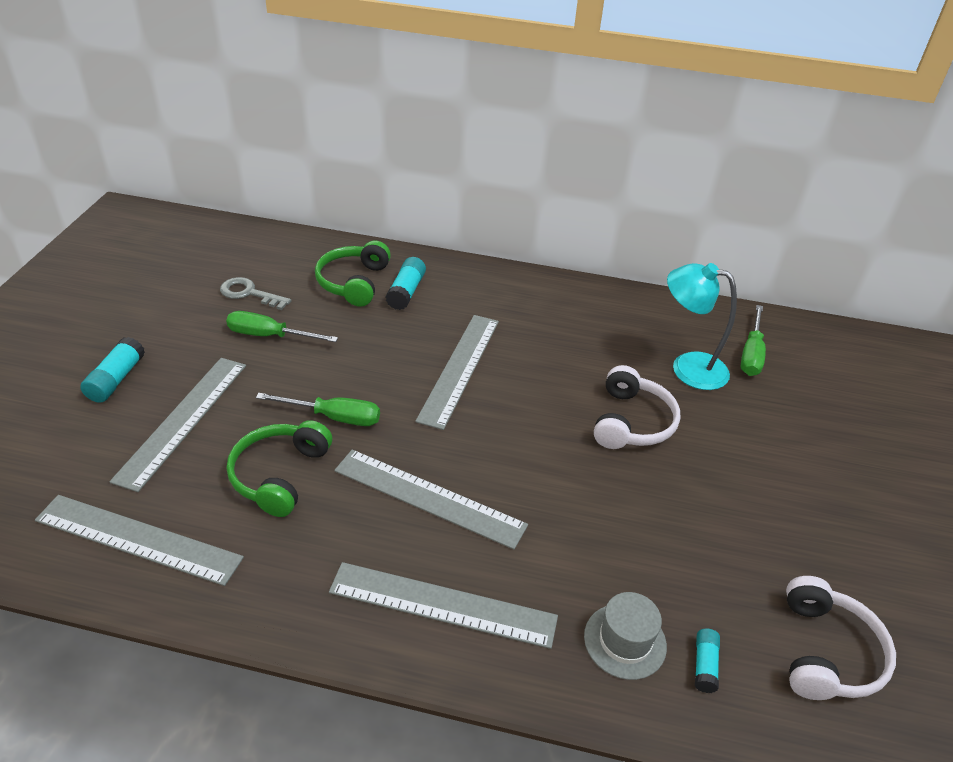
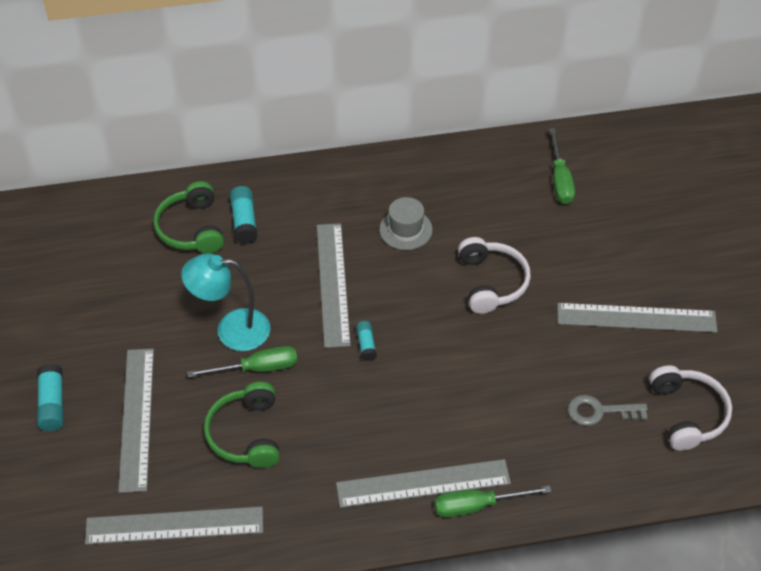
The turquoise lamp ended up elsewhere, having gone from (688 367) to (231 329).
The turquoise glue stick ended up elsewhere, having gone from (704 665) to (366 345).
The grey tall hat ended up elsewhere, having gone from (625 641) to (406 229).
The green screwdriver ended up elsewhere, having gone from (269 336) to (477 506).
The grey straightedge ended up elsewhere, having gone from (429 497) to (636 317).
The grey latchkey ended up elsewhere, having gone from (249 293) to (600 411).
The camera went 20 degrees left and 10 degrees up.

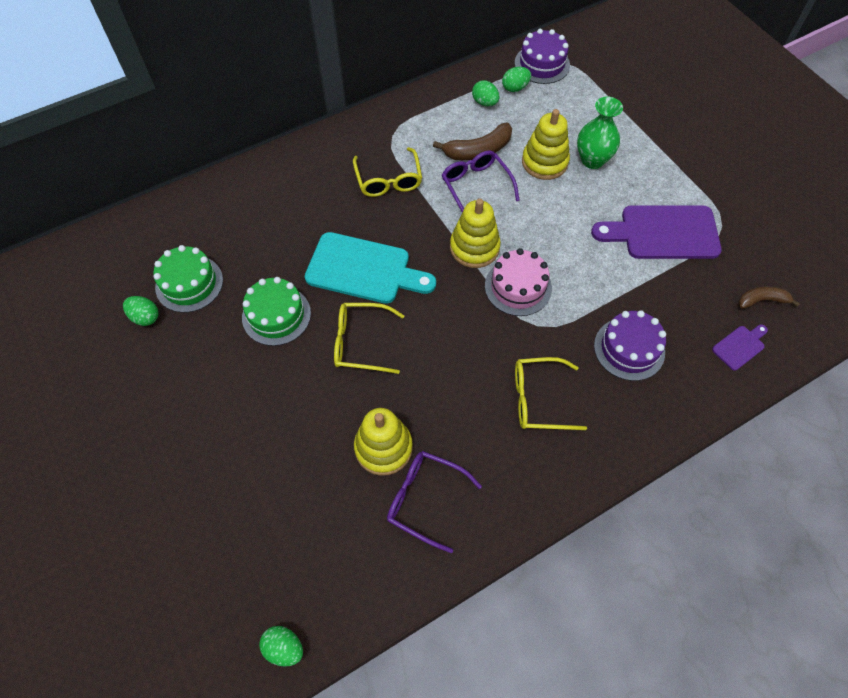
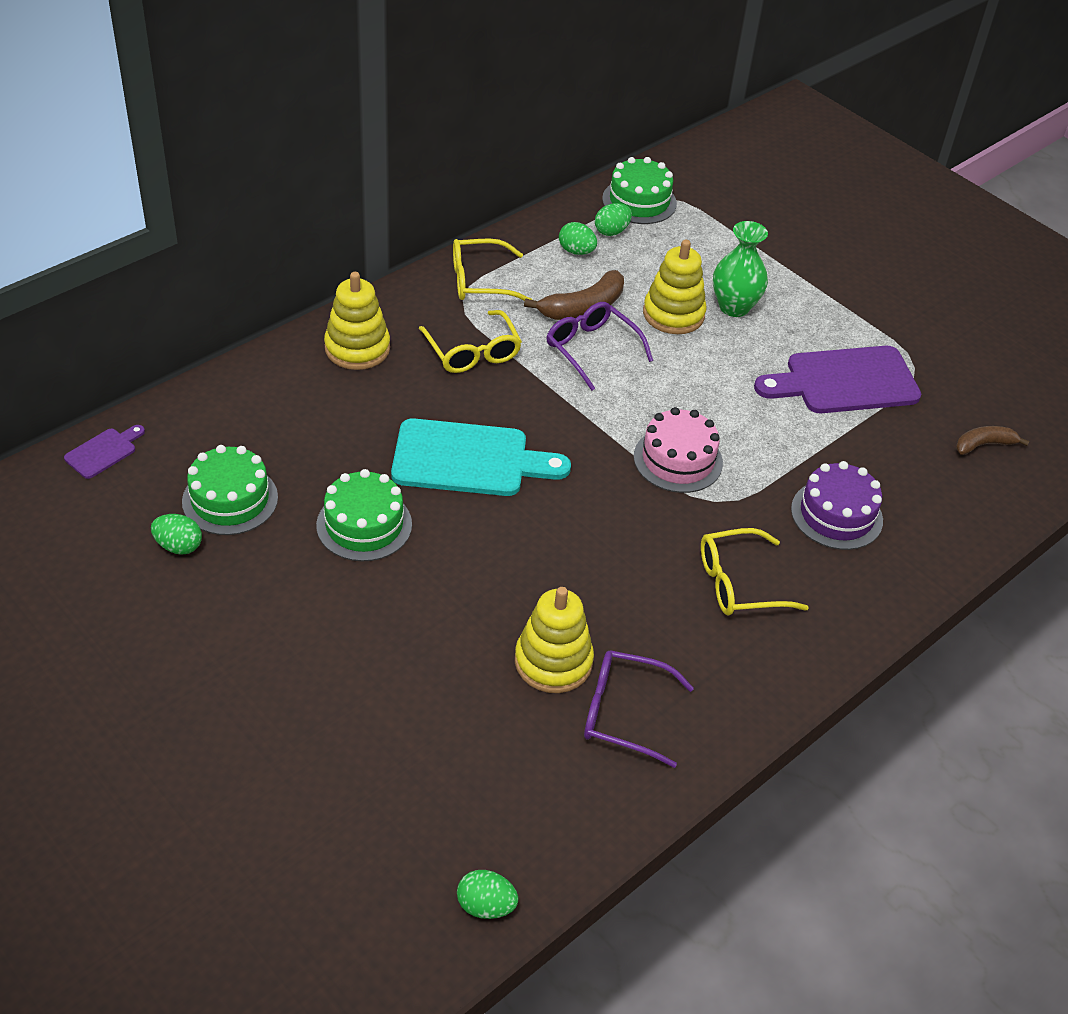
The purple cutting board ended up elsewhere, having gone from (740 346) to (103 452).
The golden stacking rings ended up elsewhere, having gone from (474 248) to (357 348).
The golden spectacles ended up elsewhere, having gone from (360 342) to (480 281).
What was the purple cake at (542 64) turned into the green cake at (639 201).
The camera went 15 degrees left and 15 degrees down.

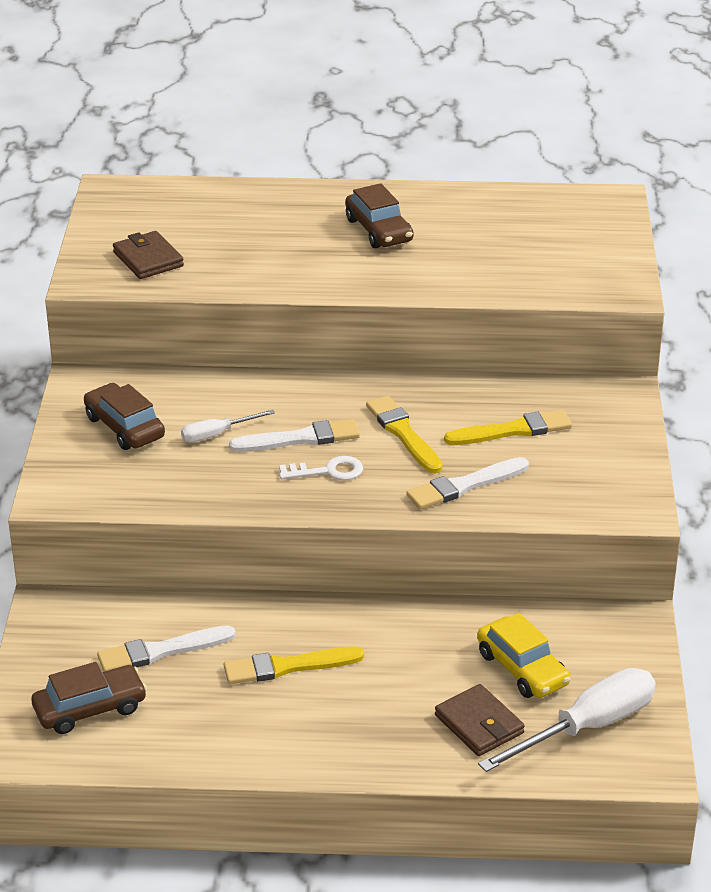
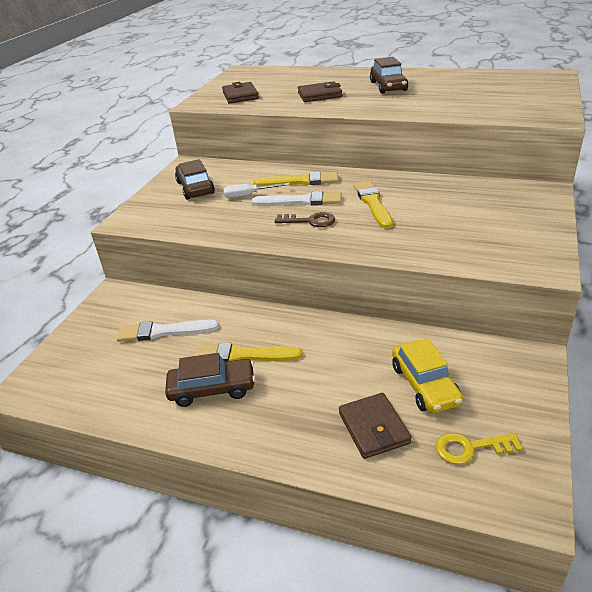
The dark brown toy car ended up elsewhere, having gone from (90 709) to (212 389).
The golden paint brush ended up elsewhere, having gone from (512 430) to (300 181).
What was the snow-white latchkey at (328 471) turned into the dark brown latchkey at (309 221).
The second view gained the dark brown card wallet at (320 95).
Where the snow-white screwdriver stood at (587 727), the golden latchkey came to stand at (470 448).
The second view lost the snow-white paint brush at (464 485).
The camera went 20 degrees right and 0 degrees up.

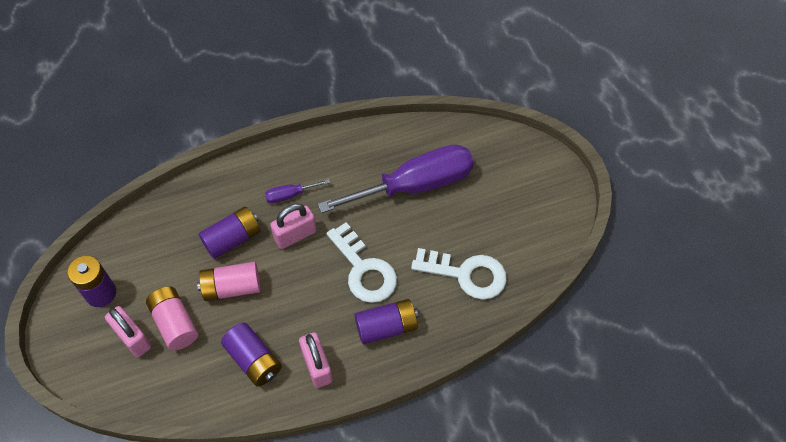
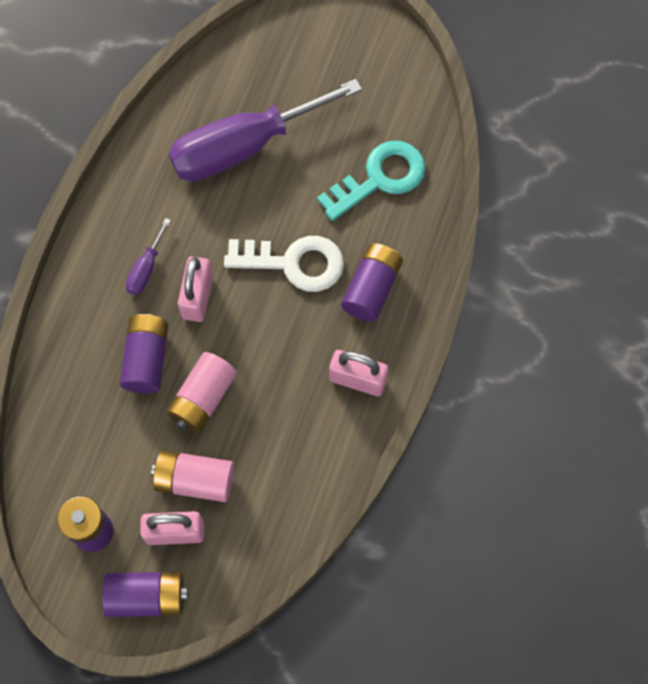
The purple power cell ended up elsewhere, having gone from (253 360) to (147 597).
The purple screwdriver at (415 185) ended up facing another way, 135 degrees counterclockwise from before.
What was the snow-white latchkey at (466 274) turned into the turquoise latchkey at (380 178).
The camera went 50 degrees left and 10 degrees up.

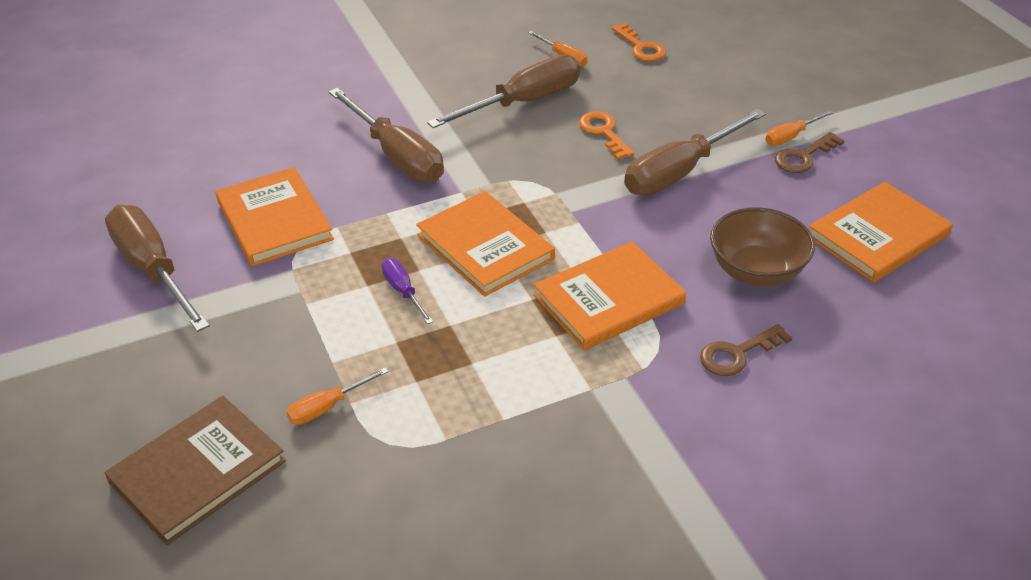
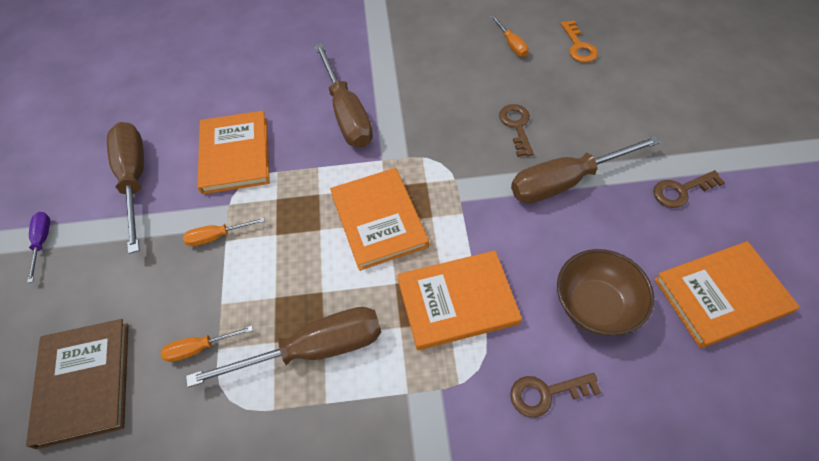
The dark brown hardcover at (198 472) ended up facing another way, 75 degrees counterclockwise from before.
The purple screwdriver ended up elsewhere, having gone from (403 291) to (42 242).
The orange-coloured screwdriver ended up elsewhere, having gone from (791 136) to (217 236).
The dark brown screwdriver ended up elsewhere, having gone from (523 102) to (313 349).
What was the orange-coloured latchkey at (604 132) turned into the dark brown latchkey at (516 126).
The camera went 20 degrees right and 15 degrees up.

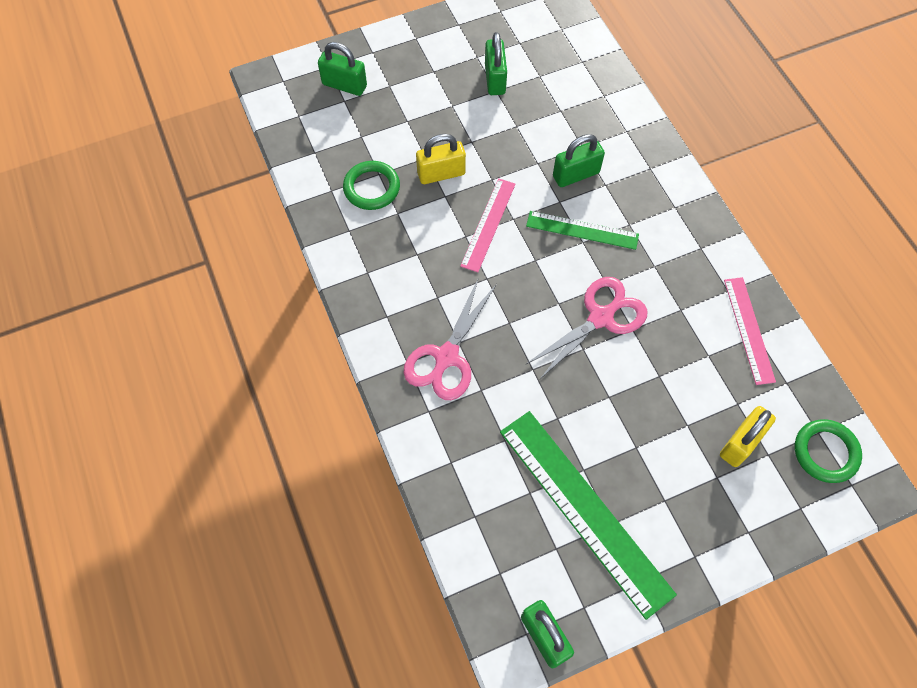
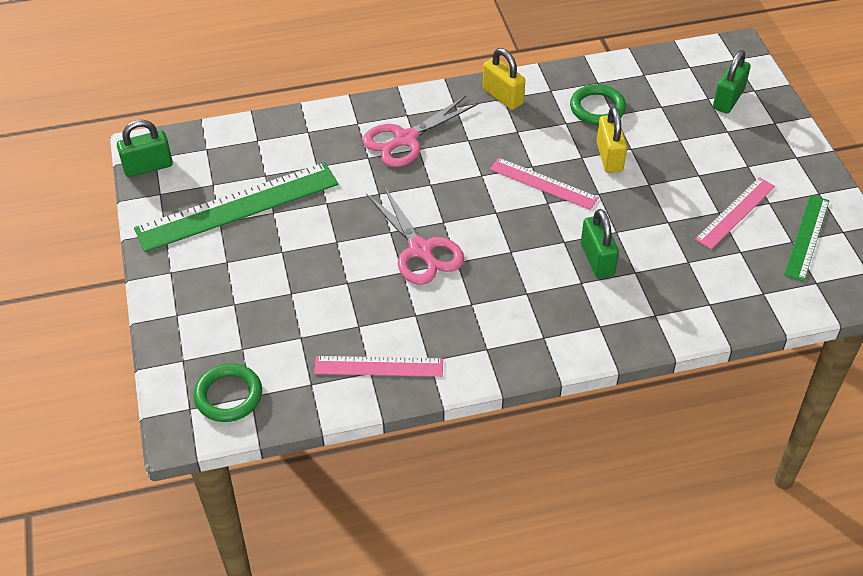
The rose-pink shears at (446 357) ended up facing another way, 75 degrees counterclockwise from before.
The golden lock ended up elsewhere, having gone from (740 443) to (503 96).
Where the green lock stood at (495 79), the rose-pink straightedge came to stand at (735 213).
The green straightedge ended up elsewhere, having gone from (582 230) to (807 237).
The camera went 100 degrees right and 15 degrees down.

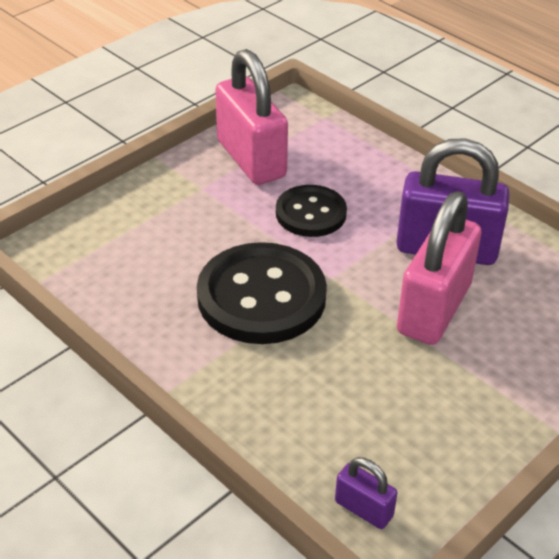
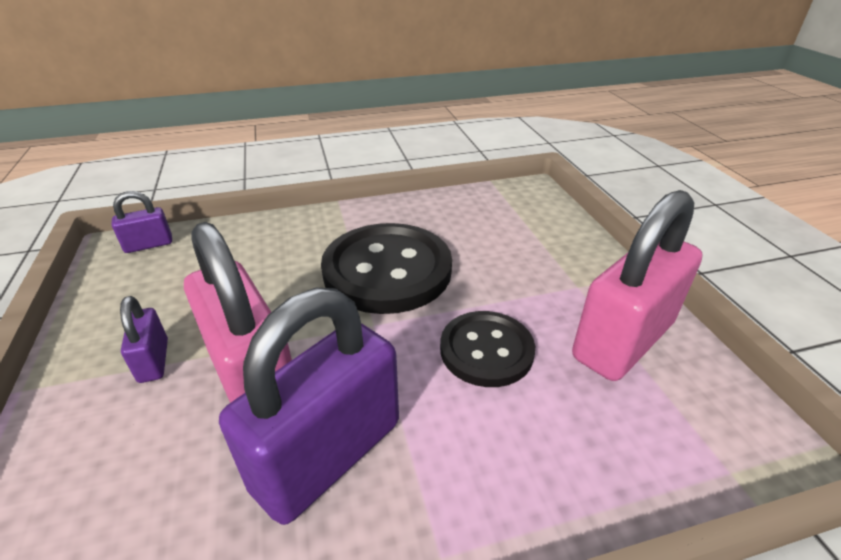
The second view gained the purple lock at (154 361).
The rose-pink lock at (251 159) ended up facing another way, 45 degrees counterclockwise from before.
The camera went 120 degrees right and 5 degrees down.

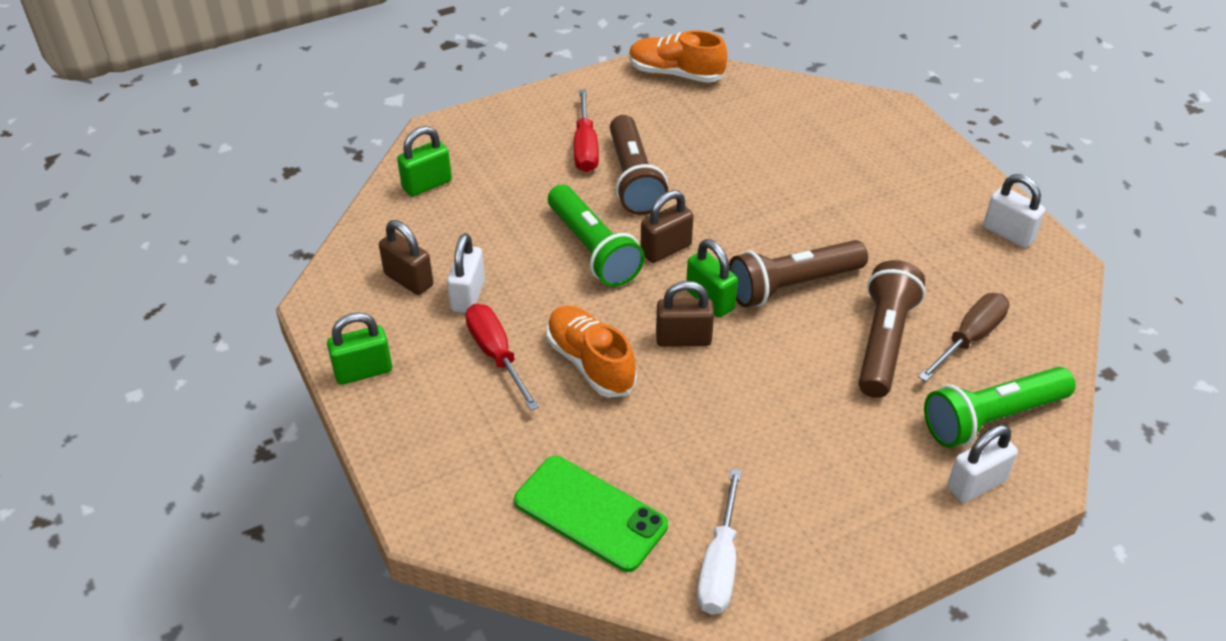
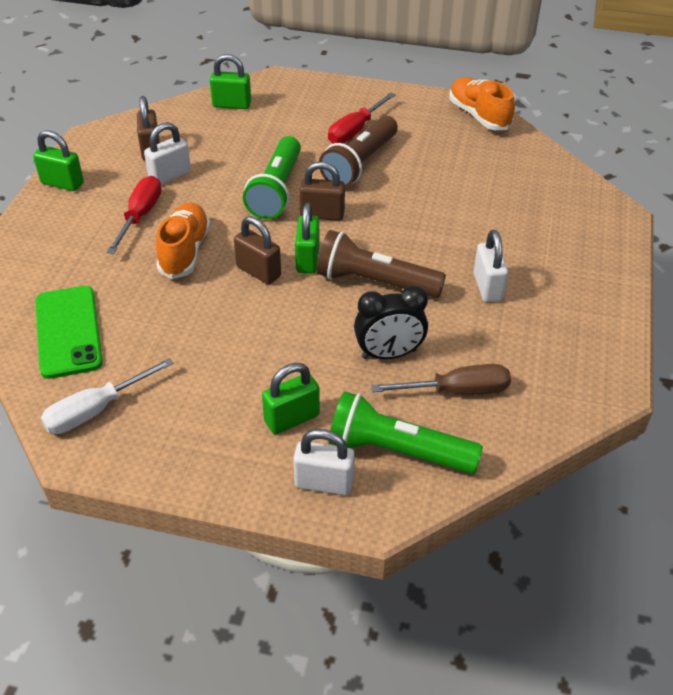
The second view gained the green lock at (292 418).
Where the dark brown torch stood at (884 342), the jet-black alarm clock came to stand at (389 354).
The snow-white lock ended up elsewhere, having gone from (1008 233) to (487 287).
The camera went 40 degrees right and 0 degrees up.

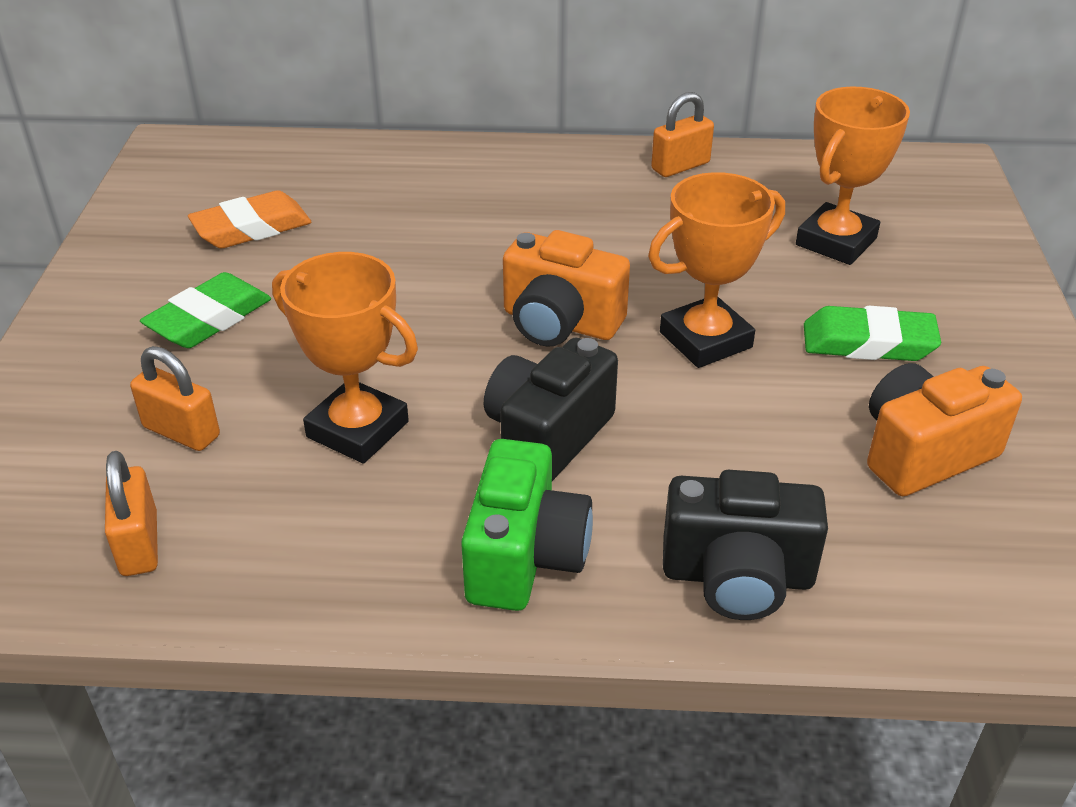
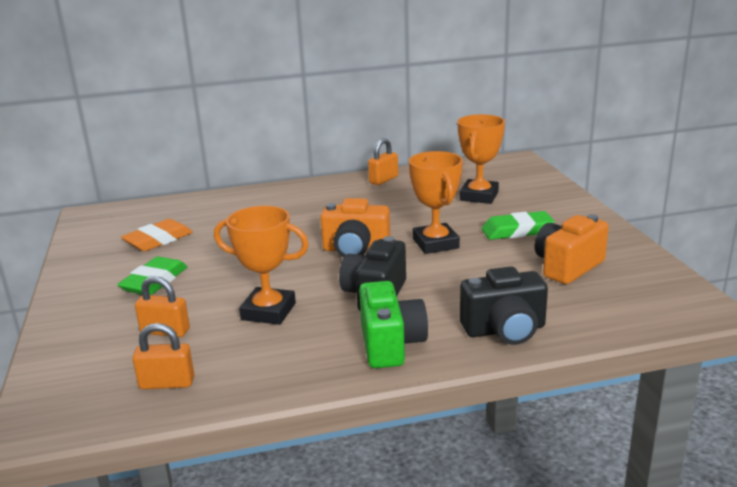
The orange-coloured lock at (139 544) ended up facing another way, 60 degrees counterclockwise from before.
The orange-coloured award cup at (705 340) ended up facing another way, 60 degrees counterclockwise from before.
The camera went 15 degrees left and 15 degrees down.

